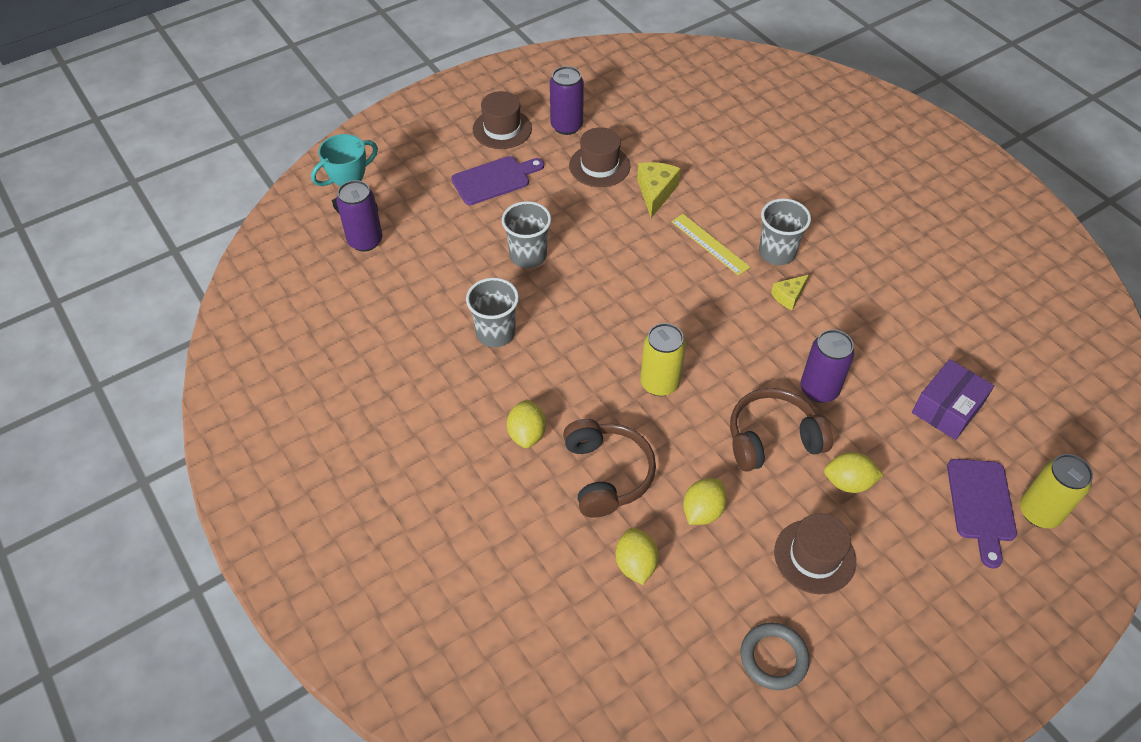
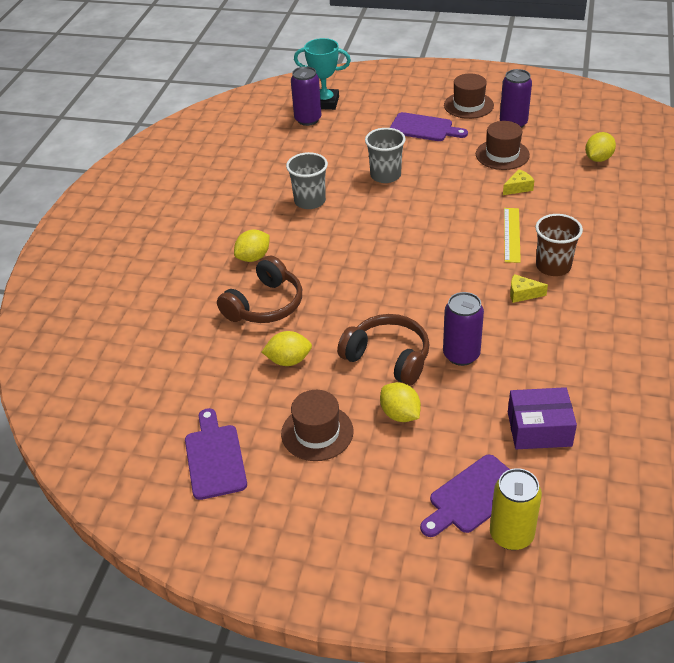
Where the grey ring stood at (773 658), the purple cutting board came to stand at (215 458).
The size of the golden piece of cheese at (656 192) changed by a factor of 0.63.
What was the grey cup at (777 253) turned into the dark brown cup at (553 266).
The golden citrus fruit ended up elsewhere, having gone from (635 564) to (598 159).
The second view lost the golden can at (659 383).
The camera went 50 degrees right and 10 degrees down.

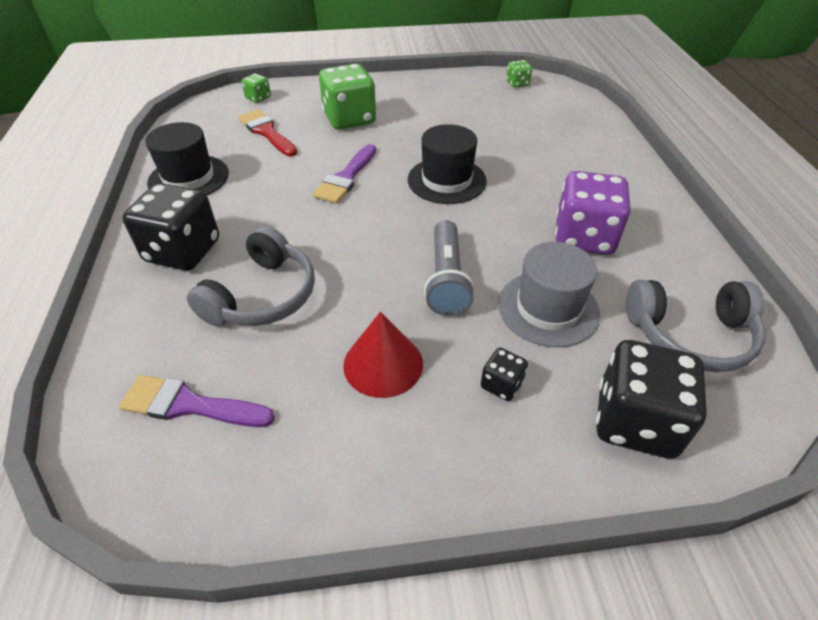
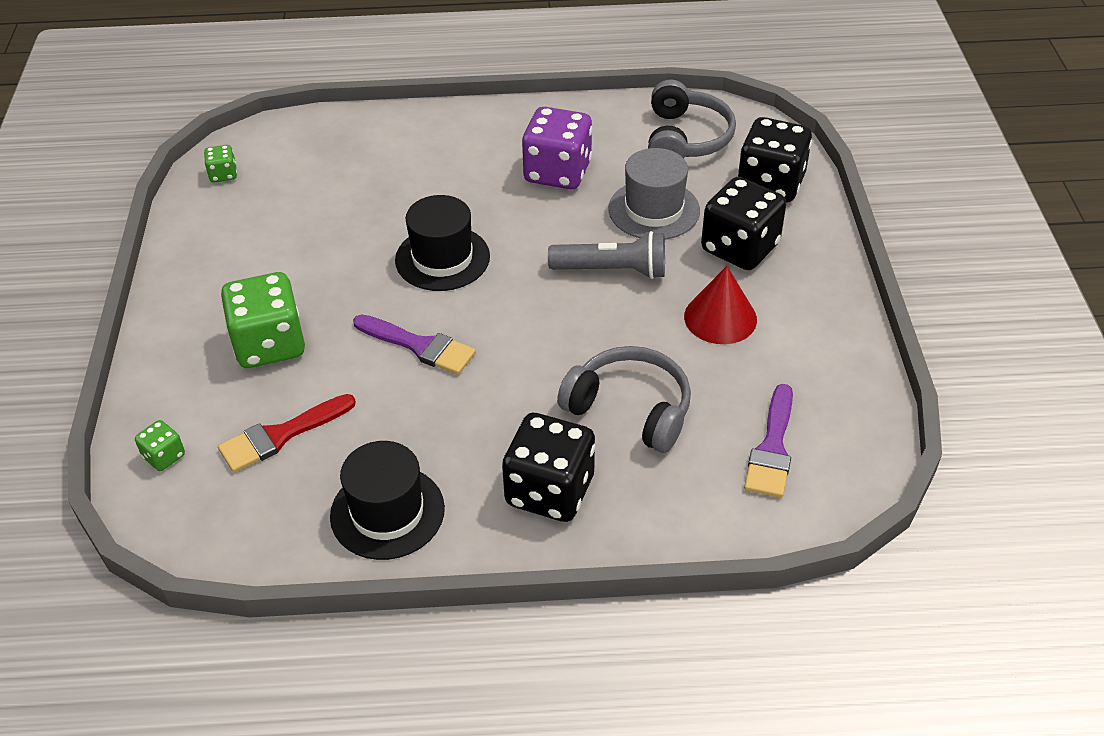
The size of the jet-black dice at (501 384) changed by a factor of 2.14.
The camera went 85 degrees left and 0 degrees up.

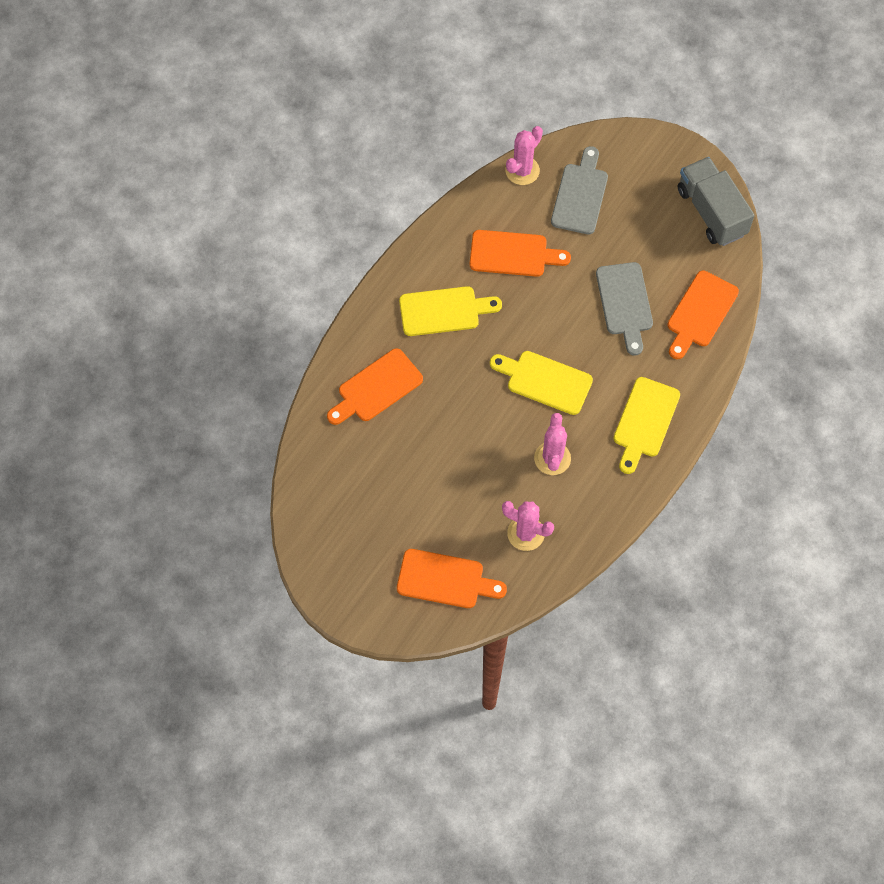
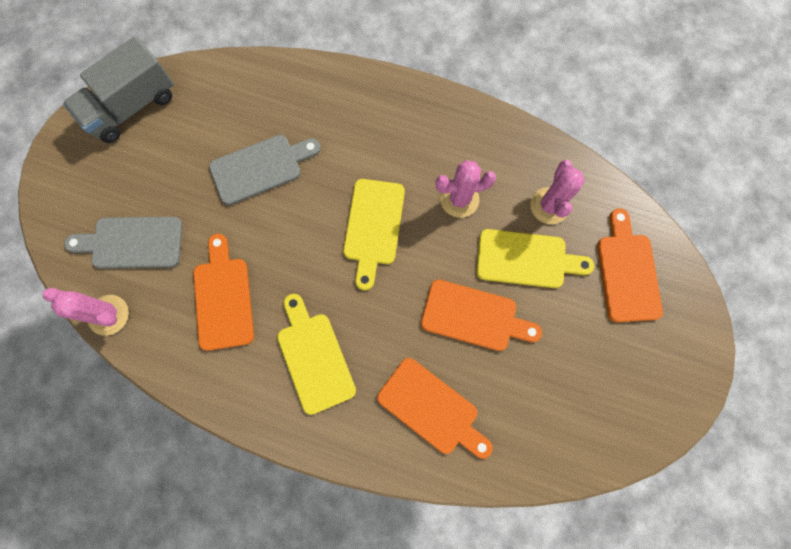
The orange-coloured cutting board ended up elsewhere, having gone from (700 313) to (474 316).
The golden cutting board ended up elsewhere, having gone from (645 421) to (526 259).
The camera went 105 degrees left and 10 degrees up.

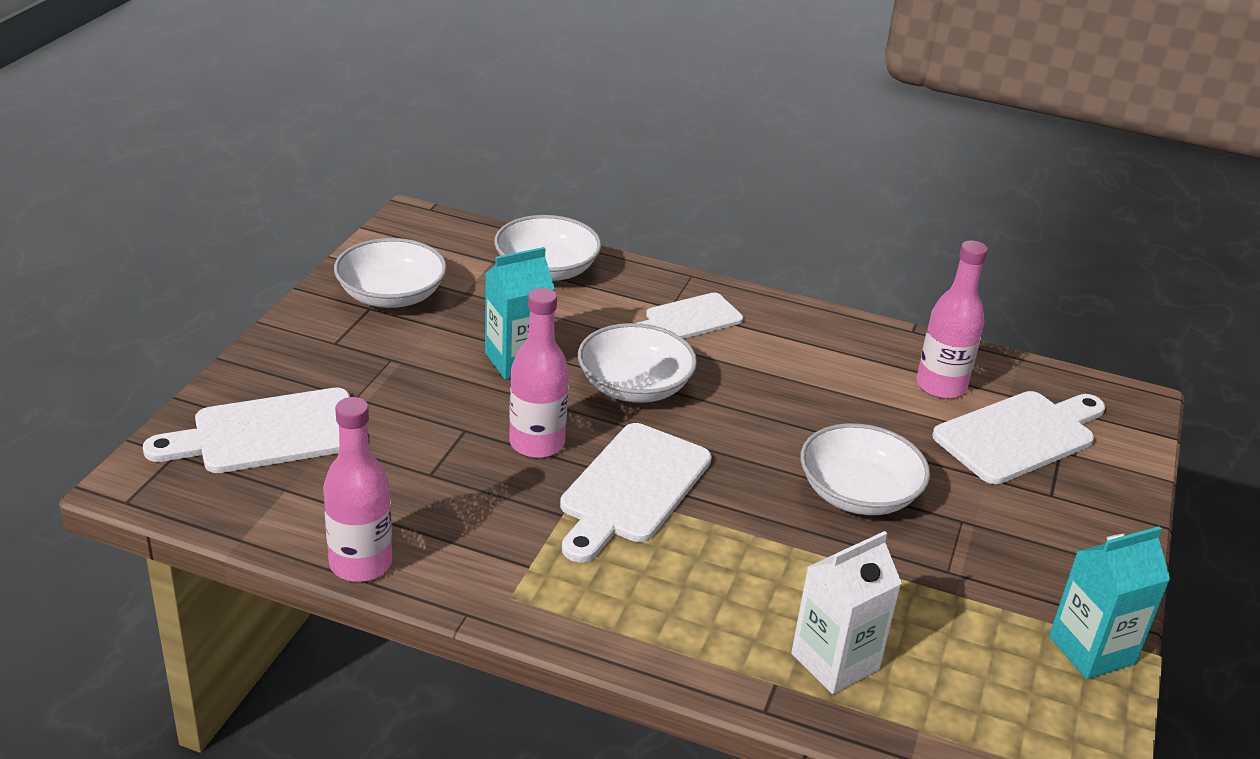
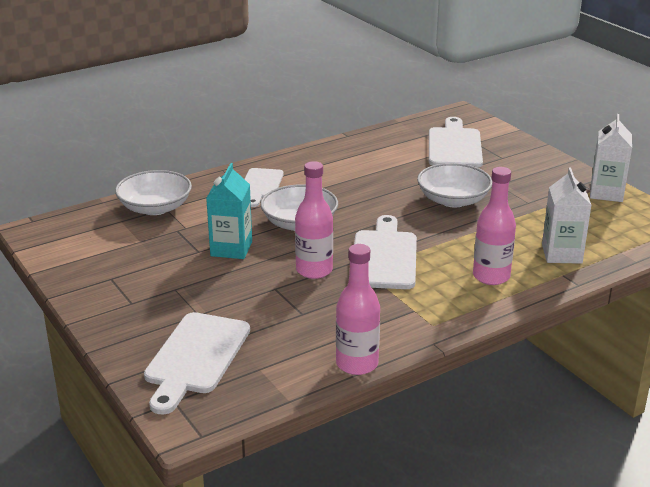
The snow-white cutting board at (632 488) ended up facing another way, 150 degrees counterclockwise from before.
The rose-pink bottle ended up elsewhere, having gone from (941 386) to (491 276).
What was the turquoise milk carton at (1091 650) turned into the snow-white milk carton at (606 193).
The second view lost the snow-white deep dish at (391 295).
The camera went 50 degrees left and 5 degrees down.

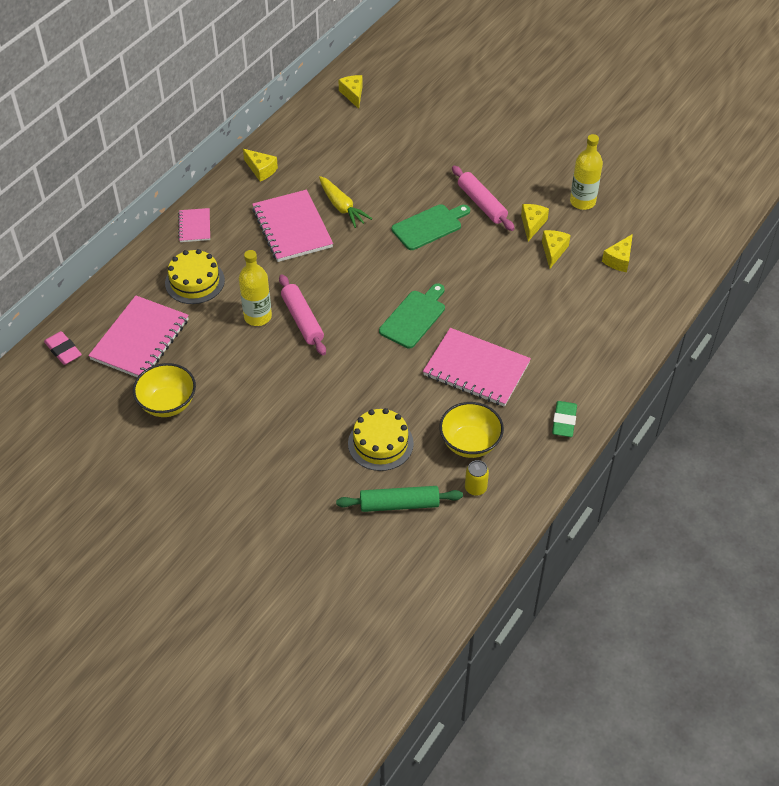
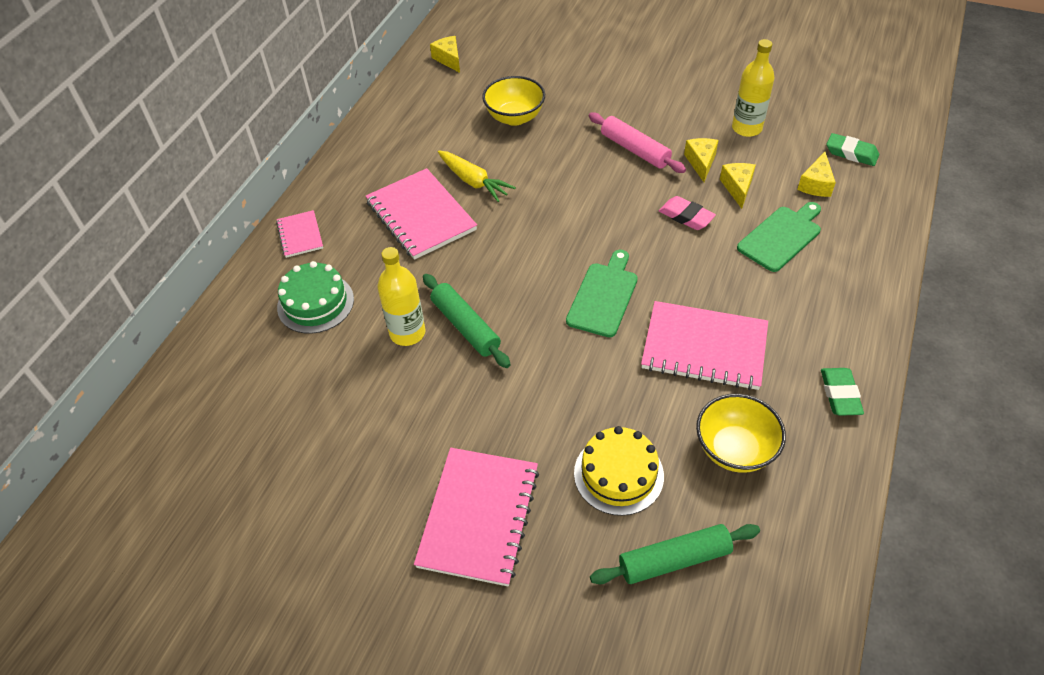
What was the golden cake at (195 281) turned into the green cake at (315 303).
The rose-pink notebook ended up elsewhere, having gone from (140 339) to (478 517).
What was the rose-pink rolling pin at (302 320) turned into the green rolling pin at (465 326).
The golden deep dish ended up elsewhere, having gone from (168 404) to (514 117).
The rose-pink gum eraser ended up elsewhere, having gone from (63 351) to (686 216).
The green cutting board ended up elsewhere, having gone from (429 226) to (781 237).
The second view gained the green gum eraser at (851 153).
The second view lost the golden piece of cheese at (261 170).
The second view lost the golden can at (475 488).
The camera went 10 degrees left and 0 degrees up.

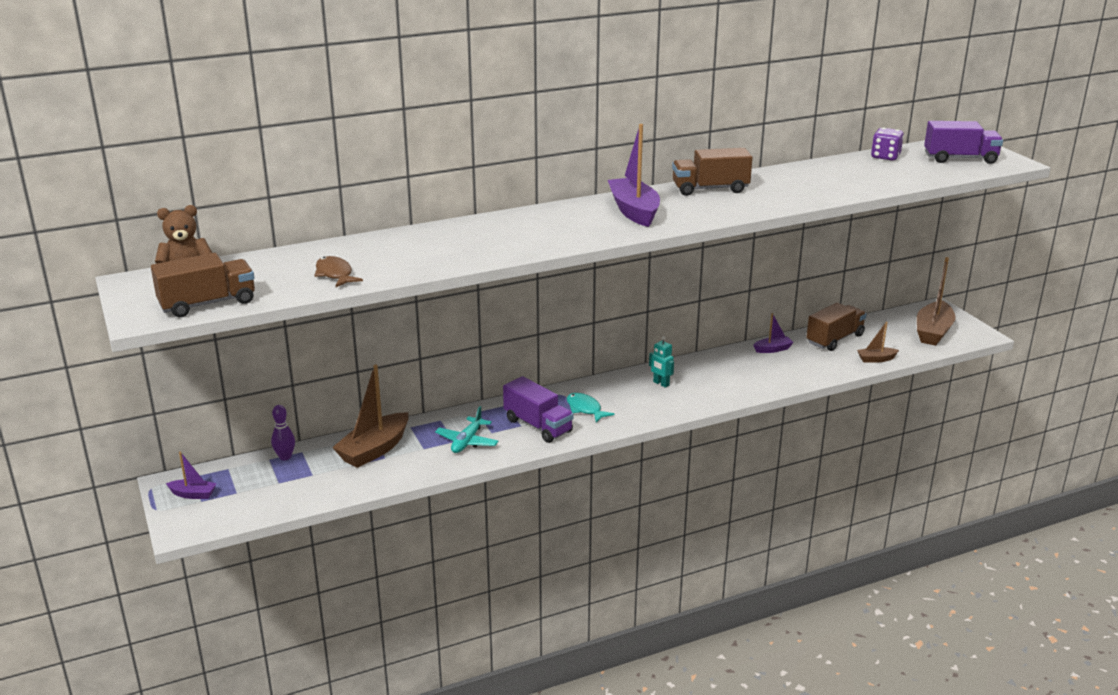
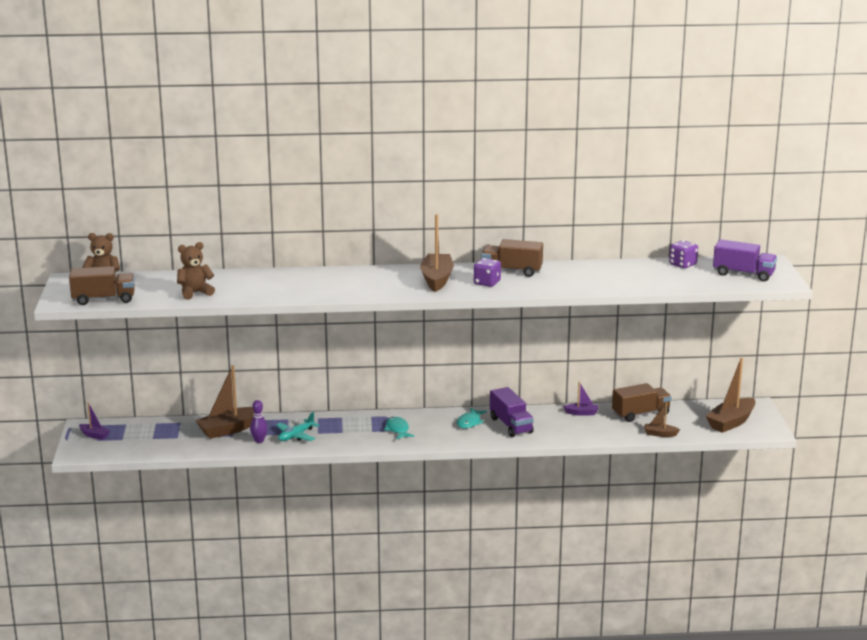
Where the dark brown fish stood at (335 274), the dark brown teddy came to stand at (195 293).
The purple skittle ended up elsewhere, having gone from (285 457) to (259 440).
What was the purple boat at (634 211) turned into the dark brown boat at (437 279).
Where the turquoise robot stood at (661 383), the turquoise fish came to stand at (469 422).
The second view gained the purple dice at (487 283).
The purple lorry ended up elsewhere, having gone from (538 426) to (511 425).
The camera went 20 degrees right and 5 degrees down.

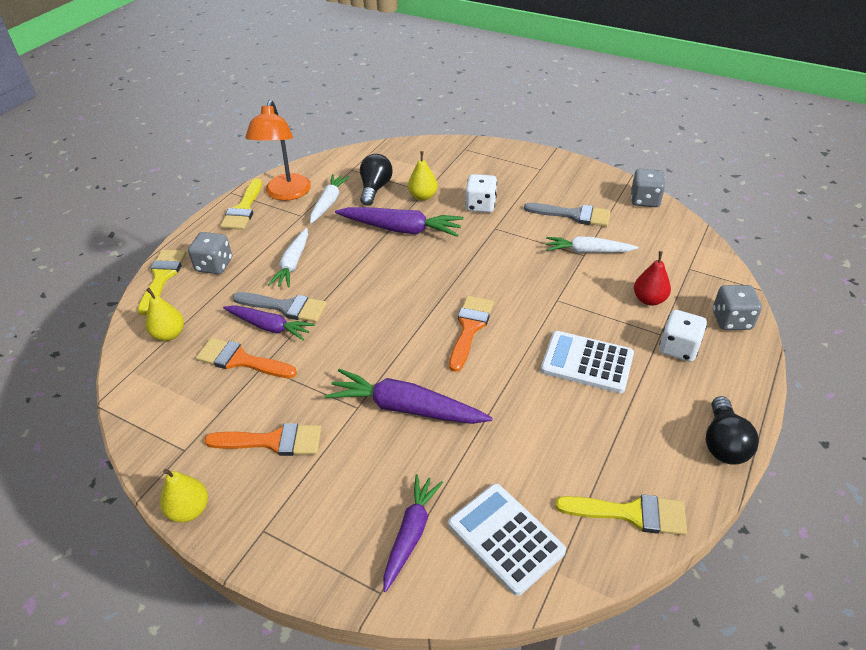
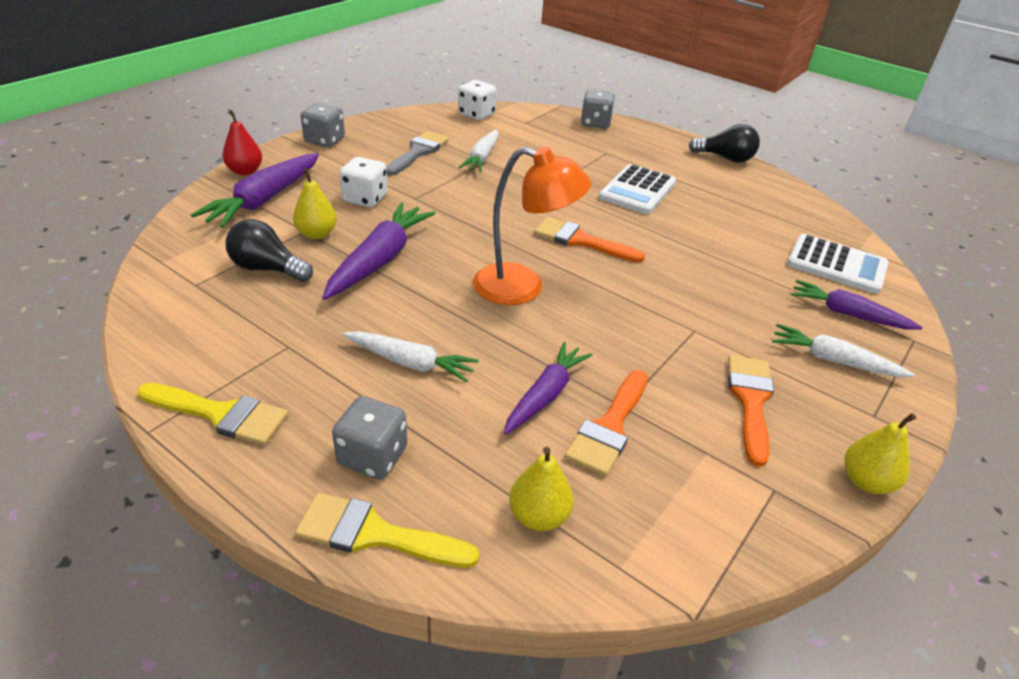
The purple root vegetable ended up elsewhere, having gone from (405 408) to (264 200).
The scarlet pear ended up elsewhere, having gone from (649 299) to (245 171).
The grey dice ended up elsewhere, having gone from (645 200) to (324 140).
The snow-white dice ended up elsewhere, having gone from (678 348) to (476 114).
The orange-coloured lamp ended up elsewhere, having gone from (286 194) to (523 288).
The snow-white root vegetable ended up elsewhere, having gone from (328 203) to (833 360).
The snow-white adding machine at (506 538) ended up facing another way, 120 degrees counterclockwise from before.
The second view lost the grey paint brush at (285 307).
The second view lost the golden paint brush at (631 513).
The camera went 85 degrees left and 5 degrees down.

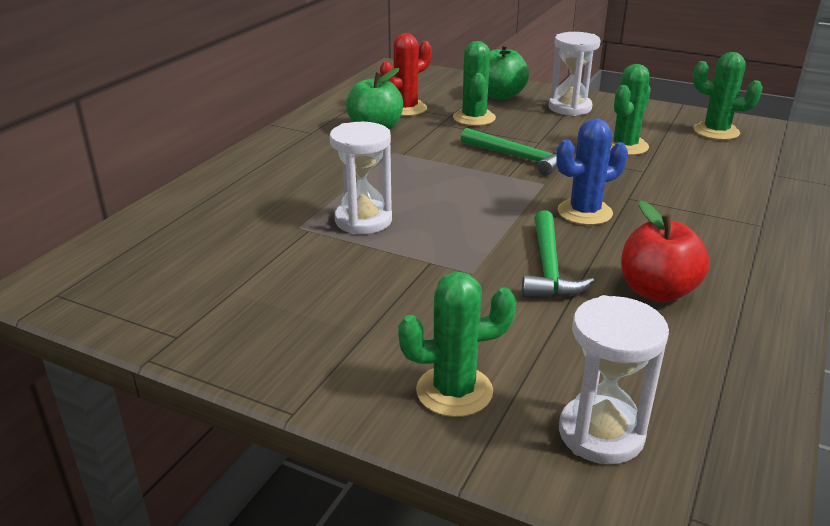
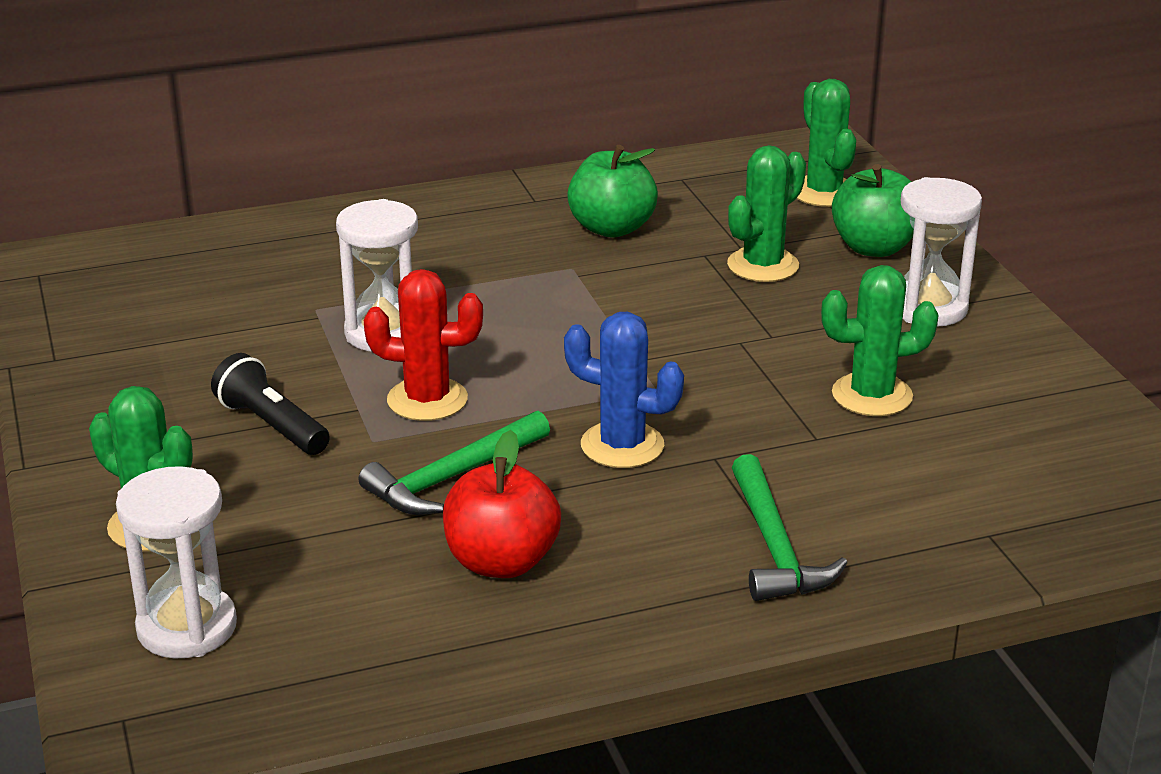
The second view gained the jet-black torch at (272 425).
The scarlet cactus ended up elsewhere, having gone from (406 108) to (427 400).
The green hammer ended up elsewhere, having gone from (519 157) to (774 547).
The green cactus ended up elsewhere, having gone from (716 131) to (823 192).
The camera went 45 degrees right and 0 degrees up.

